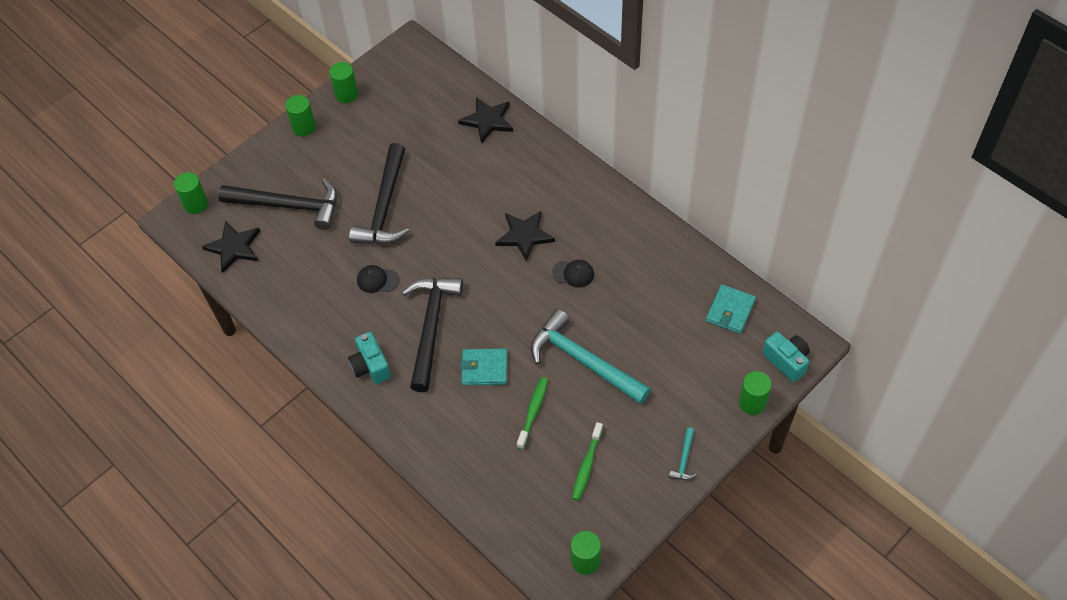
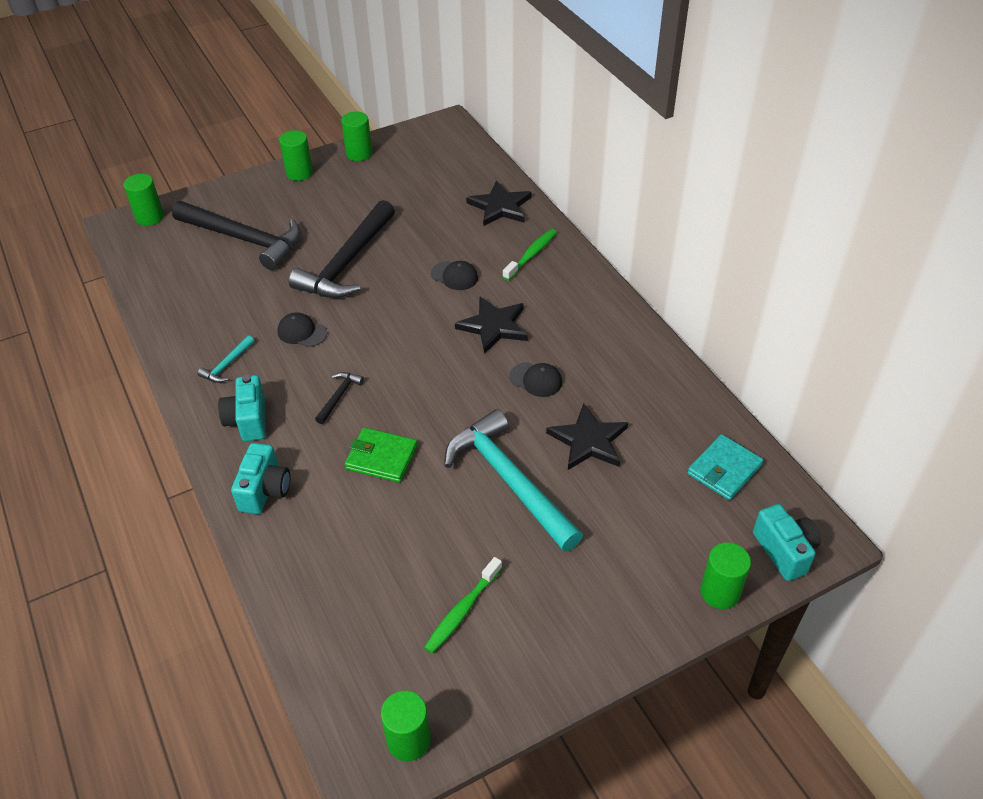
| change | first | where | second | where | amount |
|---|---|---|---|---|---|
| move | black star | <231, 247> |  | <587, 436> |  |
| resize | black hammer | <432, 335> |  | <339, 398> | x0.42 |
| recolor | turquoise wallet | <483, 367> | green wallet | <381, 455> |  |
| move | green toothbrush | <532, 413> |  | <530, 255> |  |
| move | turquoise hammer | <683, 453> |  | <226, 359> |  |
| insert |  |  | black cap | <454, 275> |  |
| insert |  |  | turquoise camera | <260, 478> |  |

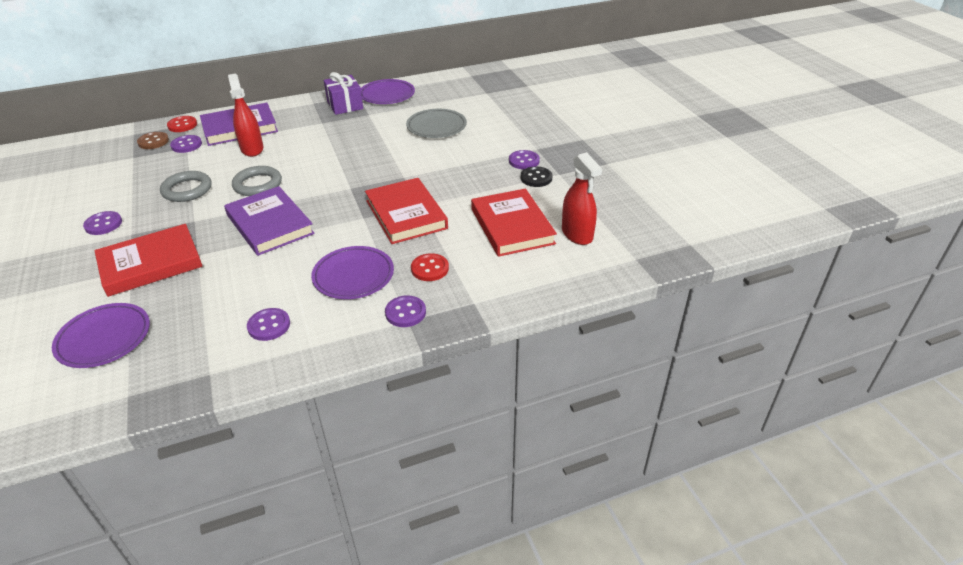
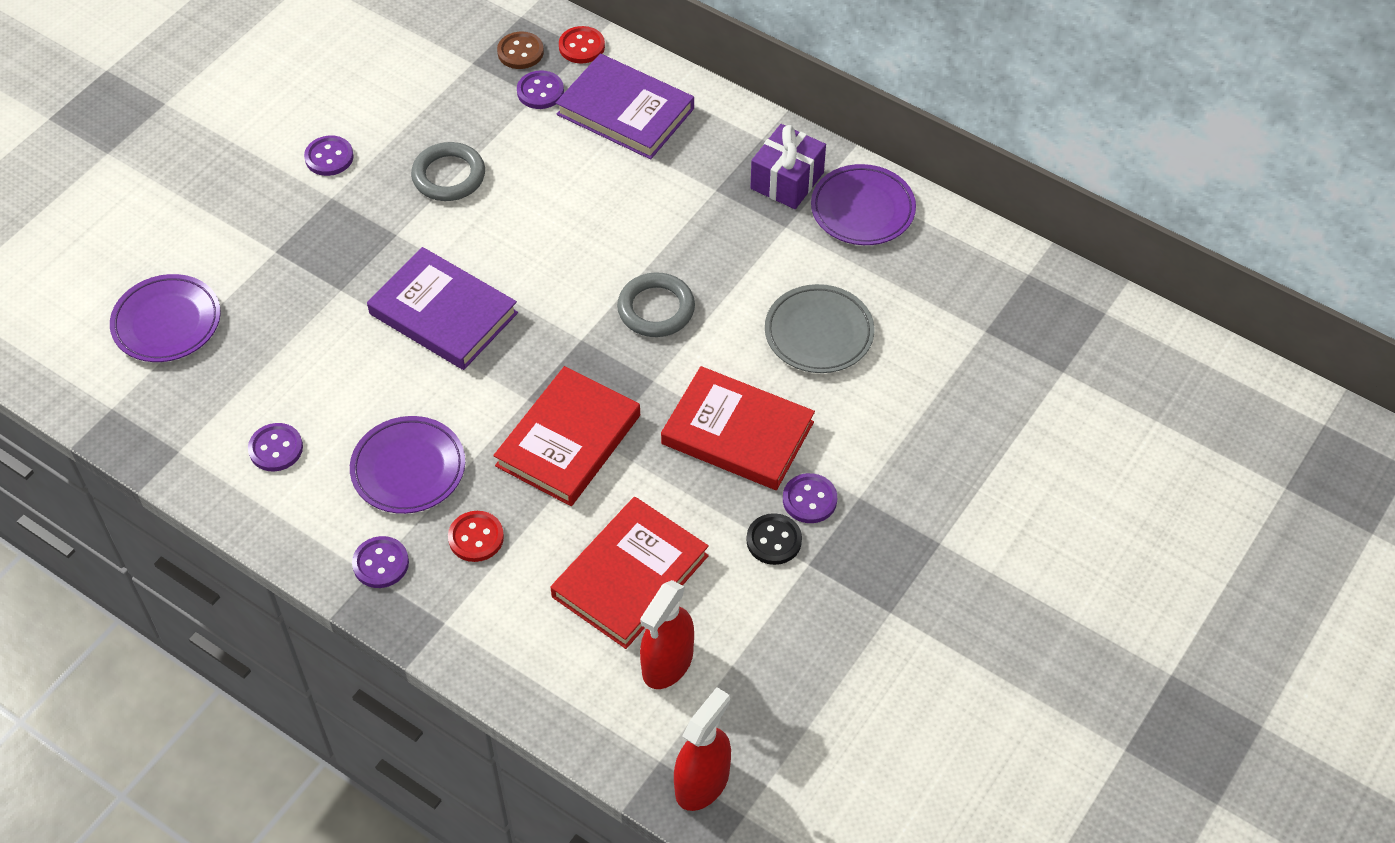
| change | first | where | second | where | amount |
|---|---|---|---|---|---|
| move | red spray bottle | <245, 115> |  | <702, 749> |  |
| move | grey ring | <257, 181> |  | <656, 304> |  |
| rotate | purple book | <269, 221> |  | <442, 308> | 75 degrees counterclockwise |
| move | red book | <148, 260> |  | <738, 428> |  |

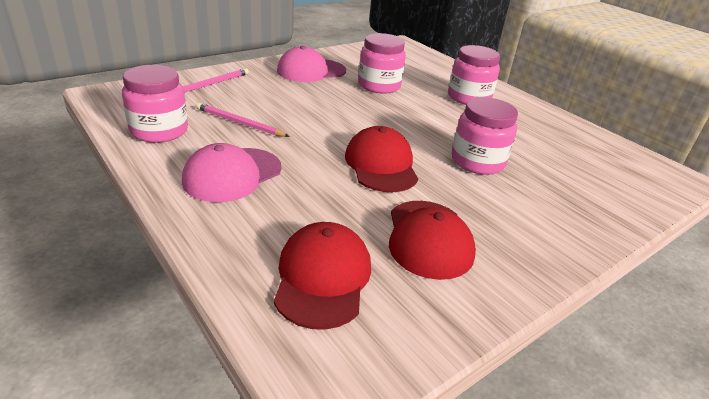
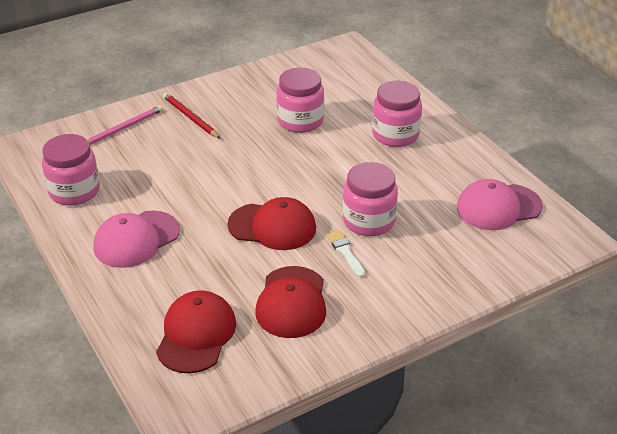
| change | first | where | second | where | amount |
|---|---|---|---|---|---|
| move | pink cap | <311, 64> |  | <500, 204> |  |
| delete | pink pencil | <243, 120> |  |  |  |
| rotate | red cap | <381, 159> |  | <272, 223> | 105 degrees clockwise |
| insert |  |  | red pencil | <191, 115> |  |
| insert |  |  | white brush | <346, 254> |  |

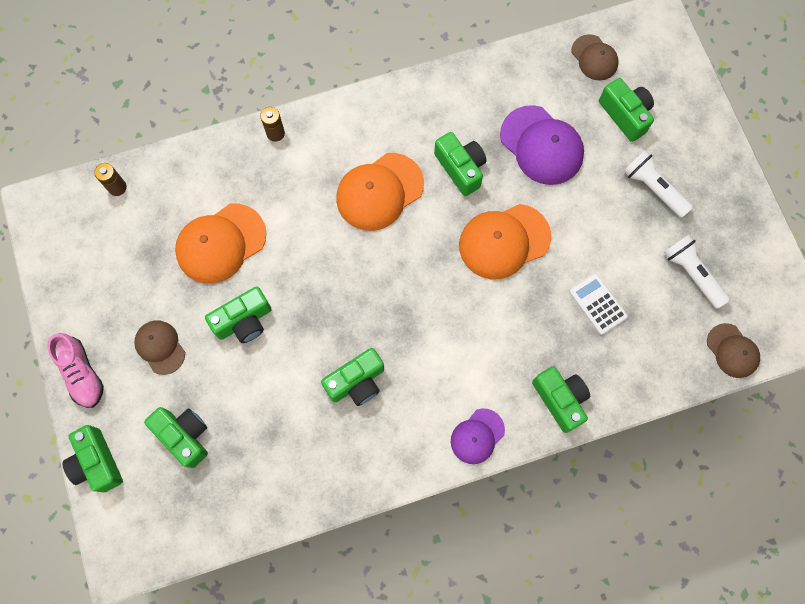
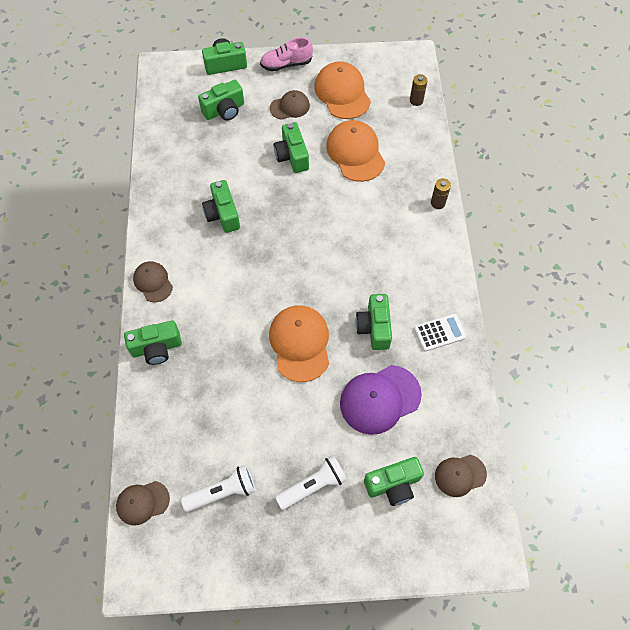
| change | first | where | second | where | amount |
|---|---|---|---|---|---|
| rotate | green camera | <460, 164> |  | <374, 322> | 105 degrees clockwise |
| move | orange cap | <380, 192> |  | <343, 90> |  |
| move | white calculator | <598, 304> |  | <440, 333> |  |
| recolor | purple cap | <478, 436> | brown cap | <153, 281> |  |

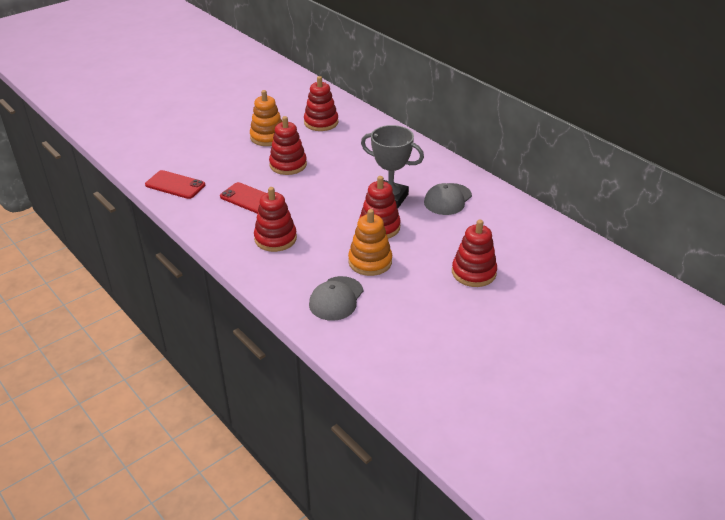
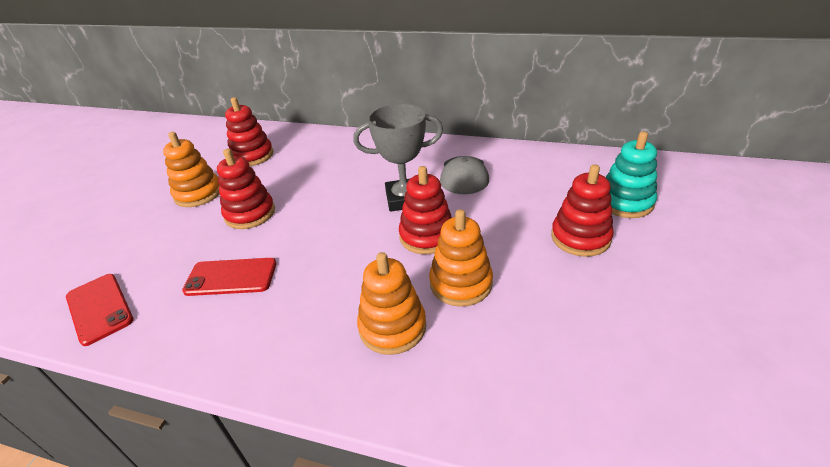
| change | first | where | second | where | amount |
|---|---|---|---|---|---|
| rotate | red phone | <175, 184> |  | <100, 310> | 60 degrees clockwise |
| delete | red stacking toy | <275, 219> |  |  |  |
| delete | grey cap | <336, 298> |  |  |  |
| insert |  |  | turquoise stacking toy | <631, 174> |  |
| insert |  |  | orange stacking toy | <391, 303> |  |

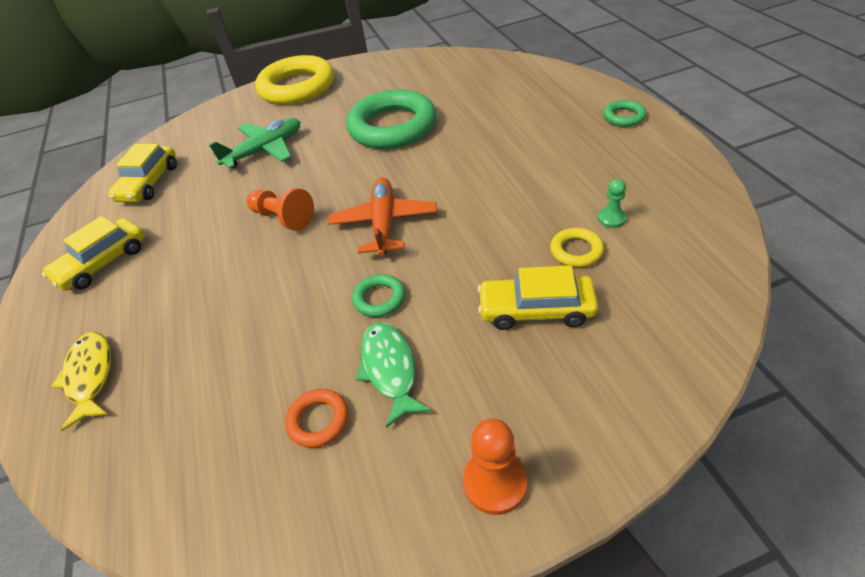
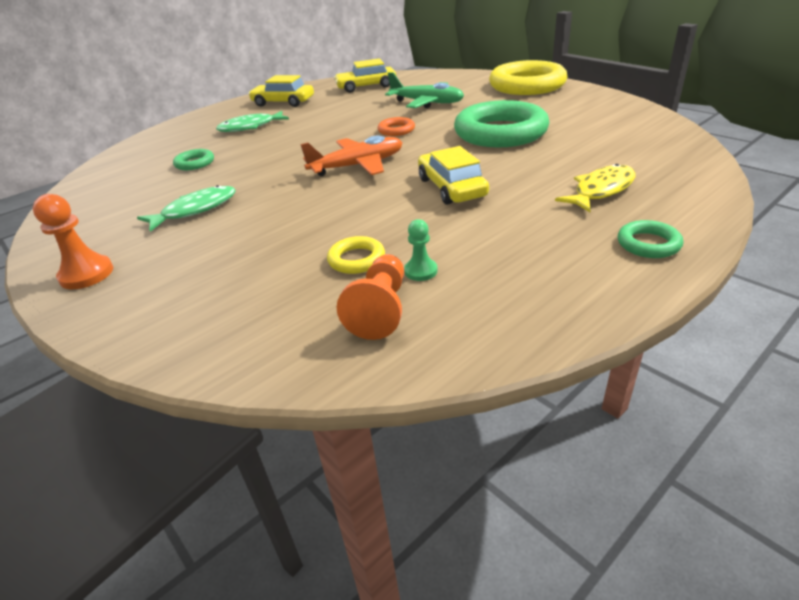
| change | first | where | second | where | amount |
|---|---|---|---|---|---|
| move | orange pawn | <280, 209> |  | <370, 297> |  |
| move | yellow car | <538, 297> |  | <453, 175> |  |
| move | green ring | <378, 295> |  | <193, 159> |  |
| move | yellow fish | <81, 381> |  | <595, 188> |  |
| move | orange ring | <316, 418> |  | <396, 126> |  |
| insert |  |  | green fish | <252, 121> |  |

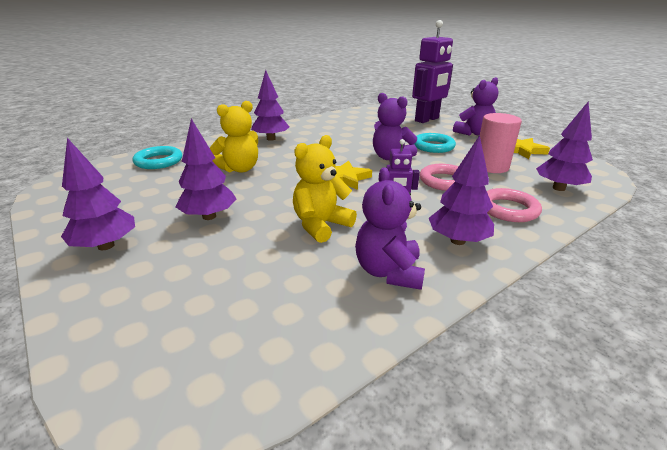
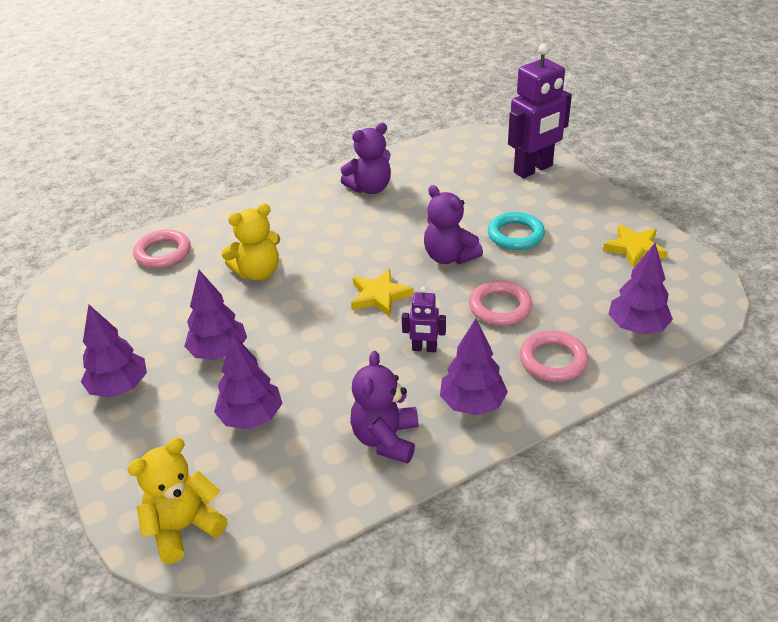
| change | first | where | second | where | amount |
|---|---|---|---|---|---|
| move | purple tree | <270, 105> |  | <248, 381> |  |
| move | purple teddy bear | <475, 106> |  | <366, 158> |  |
| delete | pink cylinder | <501, 143> |  |  |  |
| move | yellow teddy bear | <325, 189> |  | <177, 500> |  |
| recolor | turquoise ring | <157, 157> | pink ring | <162, 249> |  |

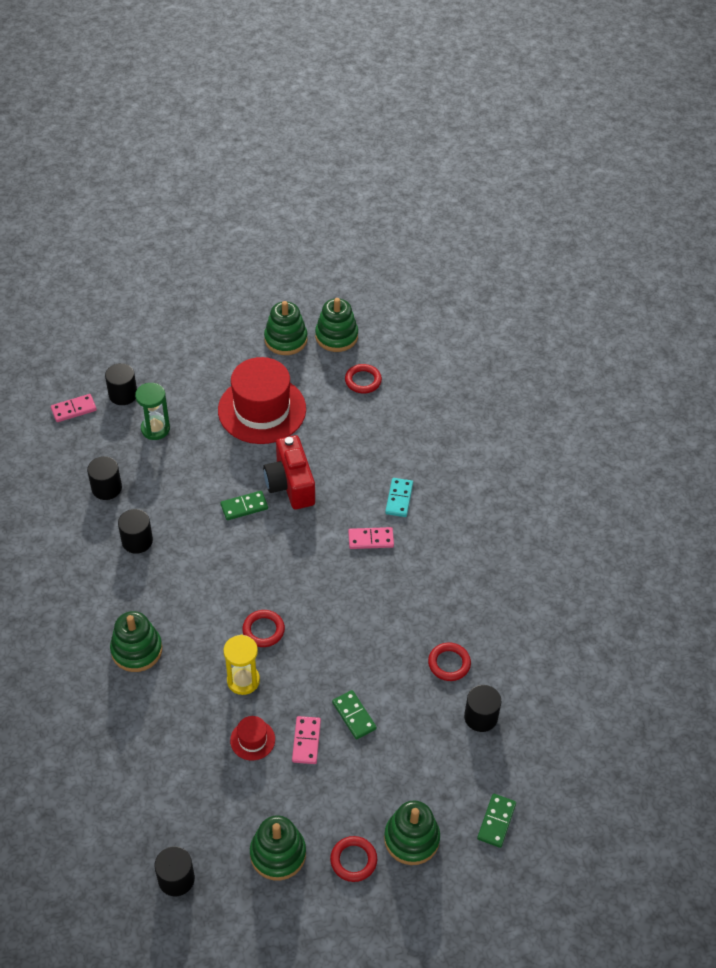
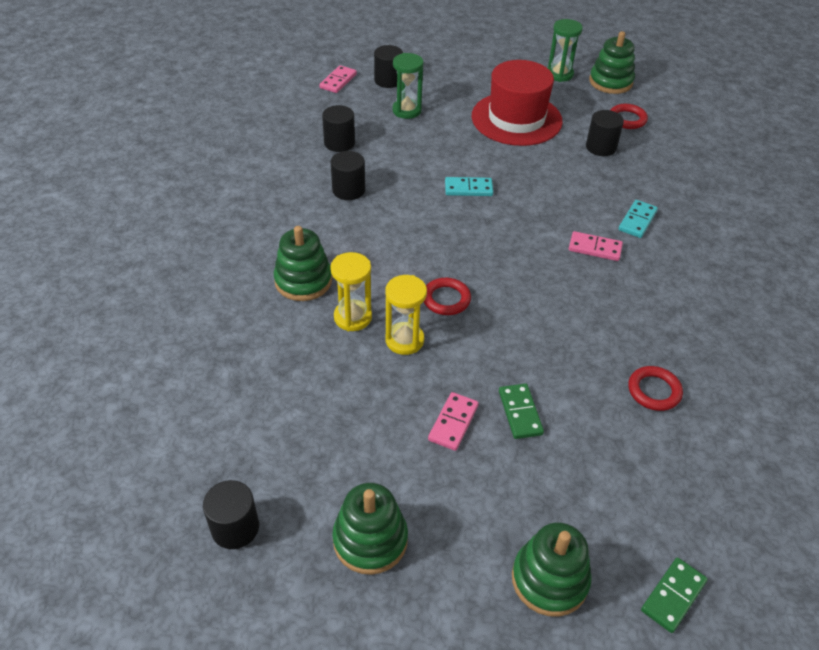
| change | first | where | second | where | amount |
|---|---|---|---|---|---|
| replace | green stacking toy | <285, 328> | green hourglass | <565, 50> |  |
| rotate | pink domino | <74, 408> |  | <338, 79> | 60 degrees counterclockwise |
| delete | red camera | <289, 472> |  |  |  |
| recolor | green domino | <244, 505> | turquoise domino | <469, 186> |  |
| move | black cylinder | <482, 708> |  | <605, 133> |  |
| delete | red hat | <252, 738> |  |  |  |
| delete | red ring | <353, 859> |  |  |  |
| insert |  |  | yellow hourglass | <351, 291> |  |

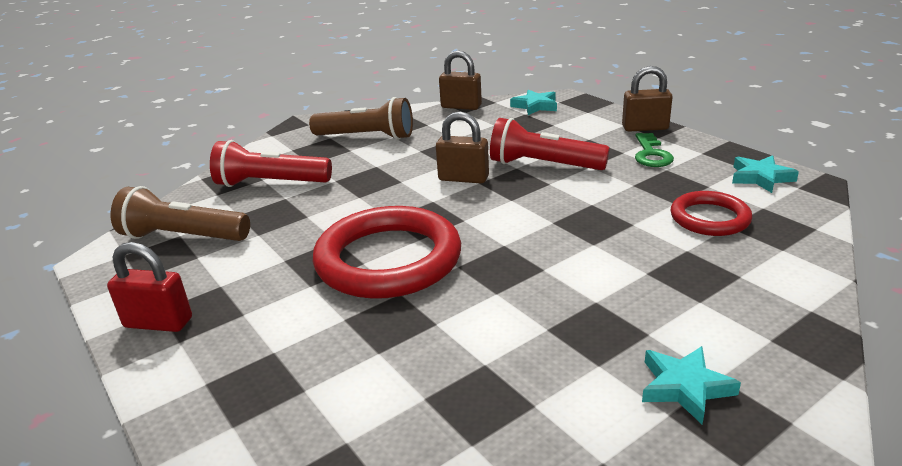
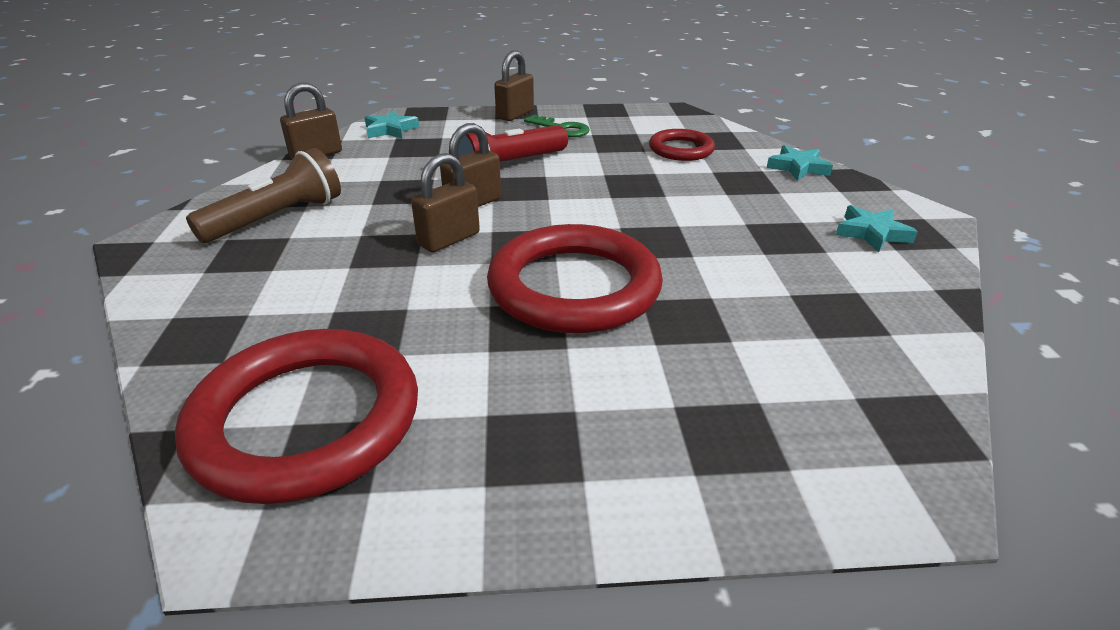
| change | first | where | second | where | amount |
|---|---|---|---|---|---|
| delete | red flashlight | <271, 163> |  |  |  |
| move | turquoise star | <765, 174> |  | <800, 163> |  |
| replace | brown flashlight | <180, 213> | red ring | <296, 416> |  |
| delete | red padlock | <149, 287> |  |  |  |
| insert |  |  | brown padlock | <445, 202> |  |

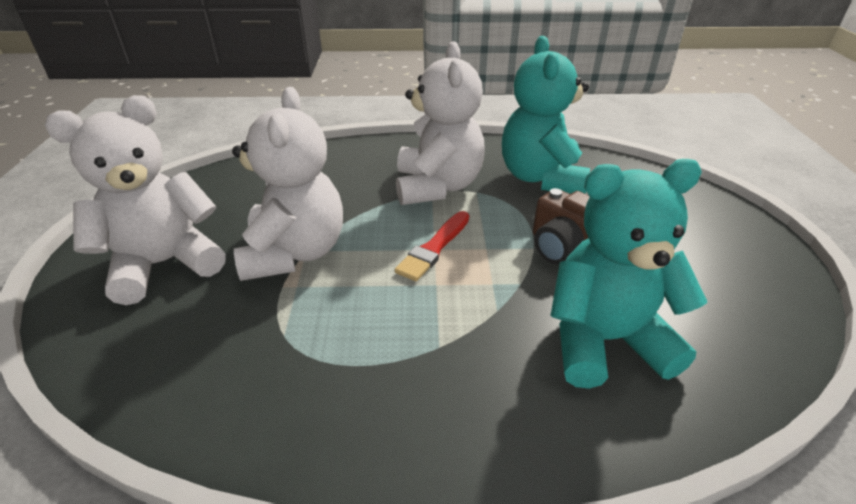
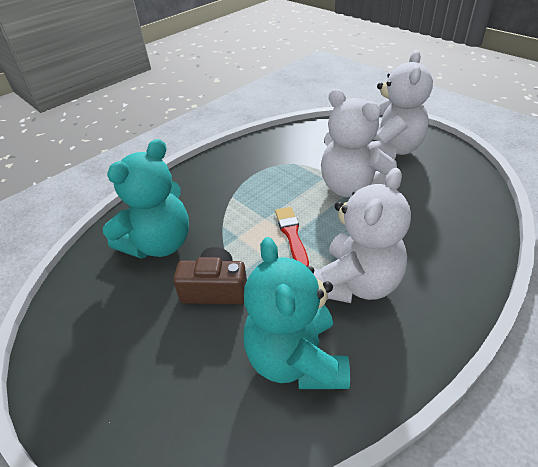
| change | first | where | second | where | amount |
|---|---|---|---|---|---|
| rotate | turquoise teddy bear | <546, 115> |  | <296, 313> | 150 degrees counterclockwise |
| rotate | white teddy bear | <440, 123> |  | <362, 235> | 105 degrees counterclockwise |

